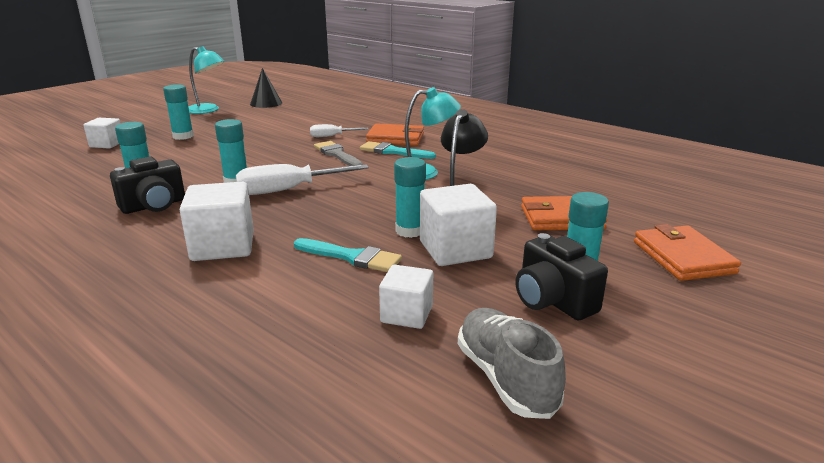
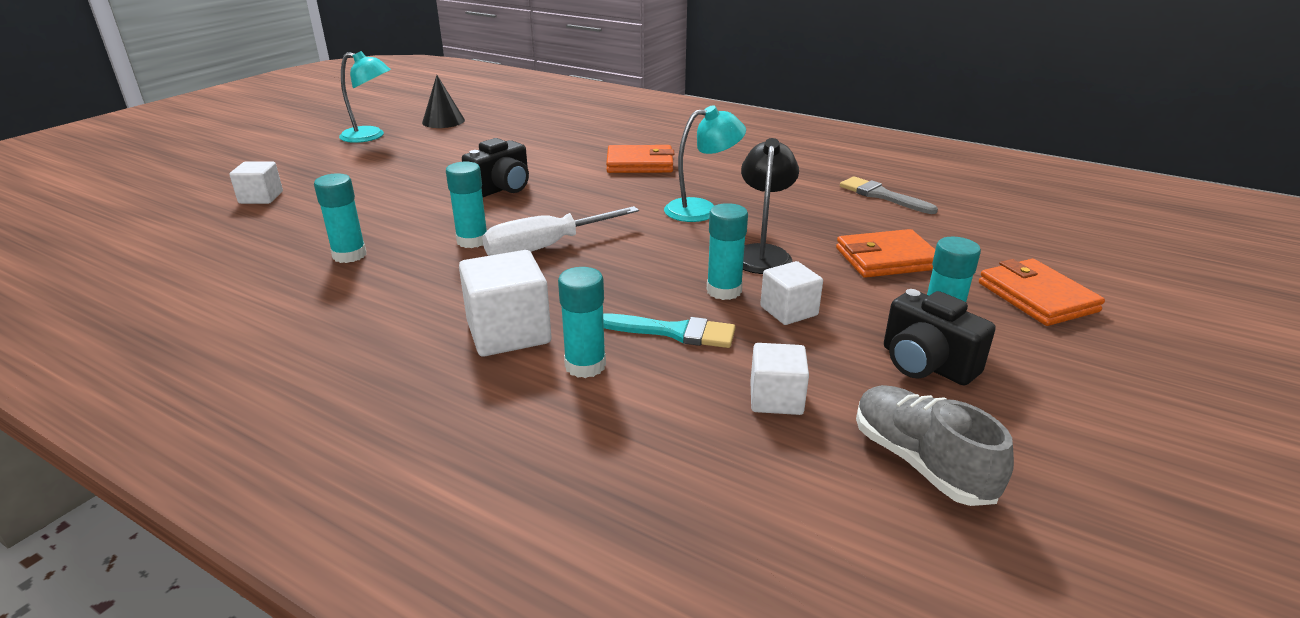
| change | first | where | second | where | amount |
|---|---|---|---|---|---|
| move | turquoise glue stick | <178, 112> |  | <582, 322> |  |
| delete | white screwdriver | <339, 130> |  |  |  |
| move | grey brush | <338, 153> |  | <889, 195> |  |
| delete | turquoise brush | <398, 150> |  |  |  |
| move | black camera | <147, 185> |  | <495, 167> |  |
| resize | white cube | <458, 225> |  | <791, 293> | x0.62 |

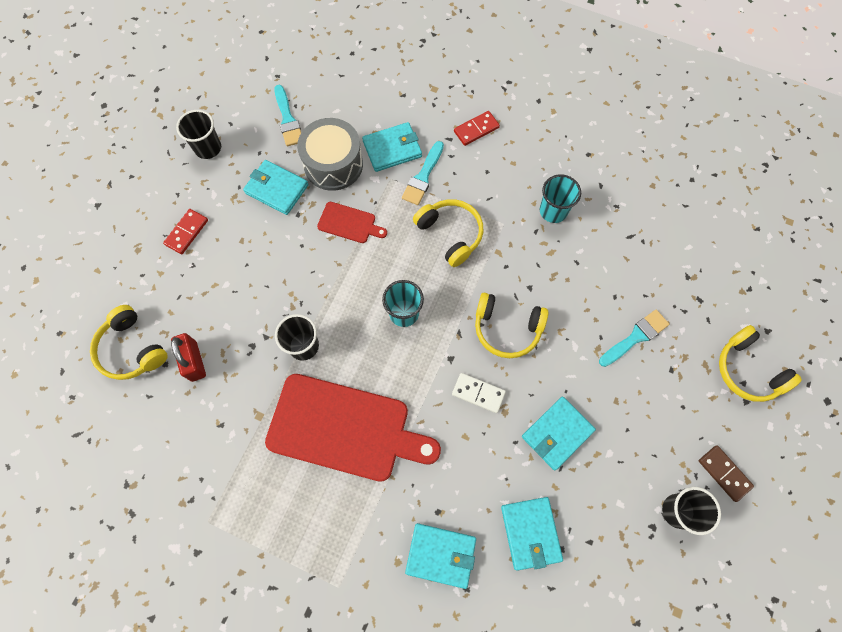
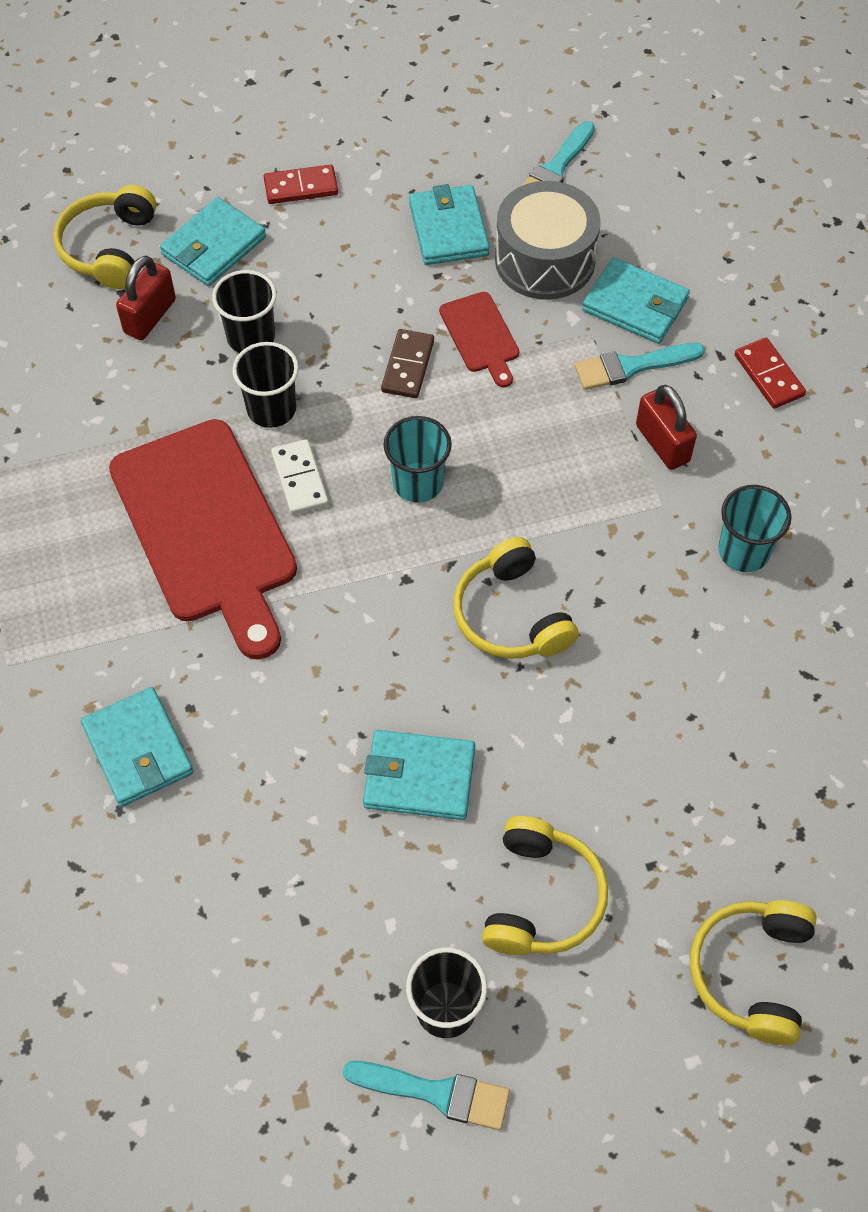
| change | first | where | second | where | amount |
|---|---|---|---|---|---|
| move | black cup | <198, 134> |  | <244, 311> |  |
| rotate | red domino | <477, 128> |  | <770, 373> | 45 degrees clockwise |
| move | yellow headphones | <448, 233> |  | <545, 885> |  |
| move | turquoise brush | <634, 338> |  | <426, 1095> |  |
| move | white domino | <479, 393> |  | <300, 477> |  |
| move | brown domino | <726, 474> |  | <407, 363> |  |
| move | turquoise wallet | <532, 534> |  | <213, 241> |  |
| insert |  |  | red padlock | <666, 427> |  |

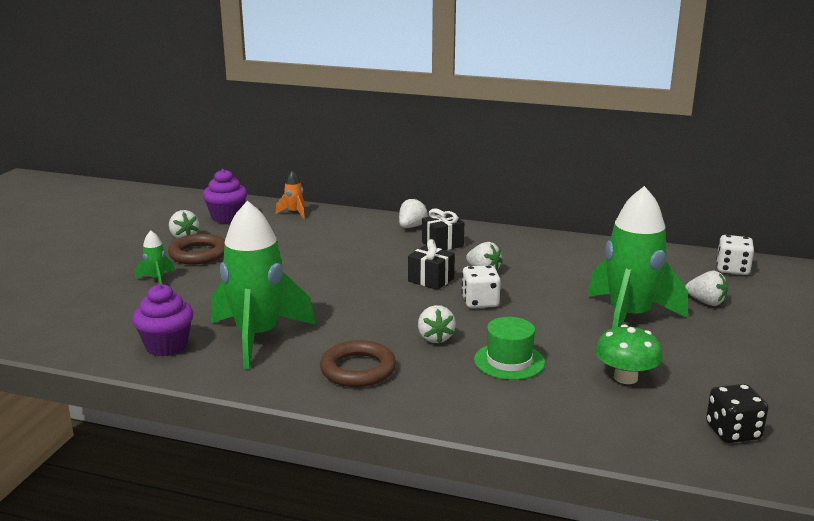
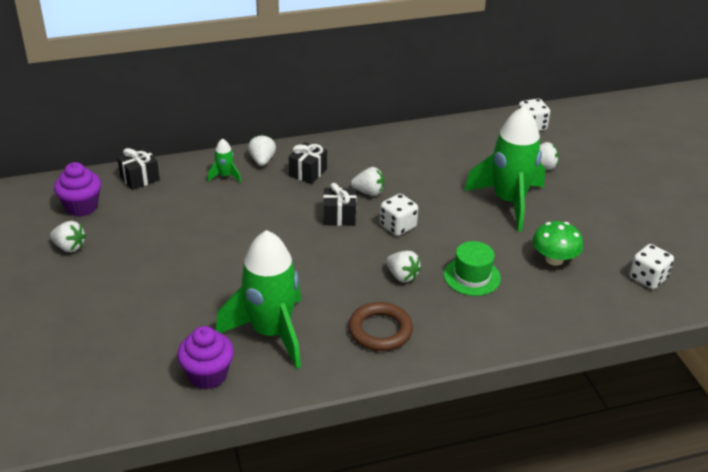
| change | first | where | second | where | amount |
|---|---|---|---|---|---|
| replace | orange rocket | <290, 194> | black gift | <138, 169> |  |
| move | green rocket | <155, 257> |  | <224, 160> |  |
| delete | brown ring | <196, 249> |  |  |  |
| recolor | black dice | <737, 413> | white dice | <652, 266> |  |

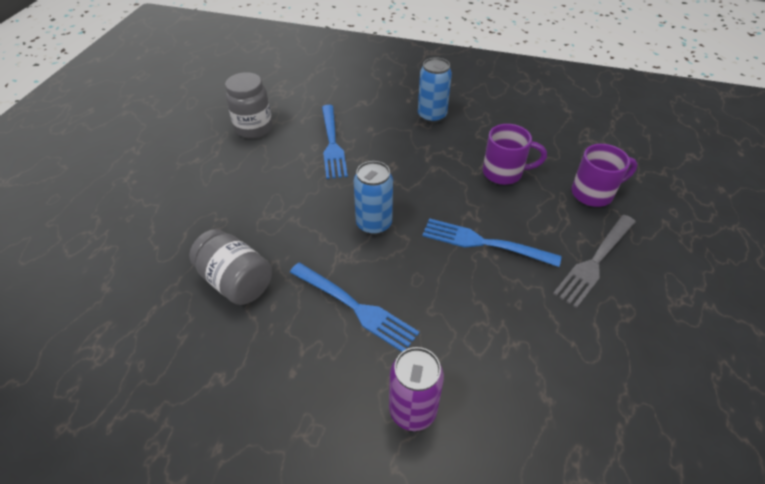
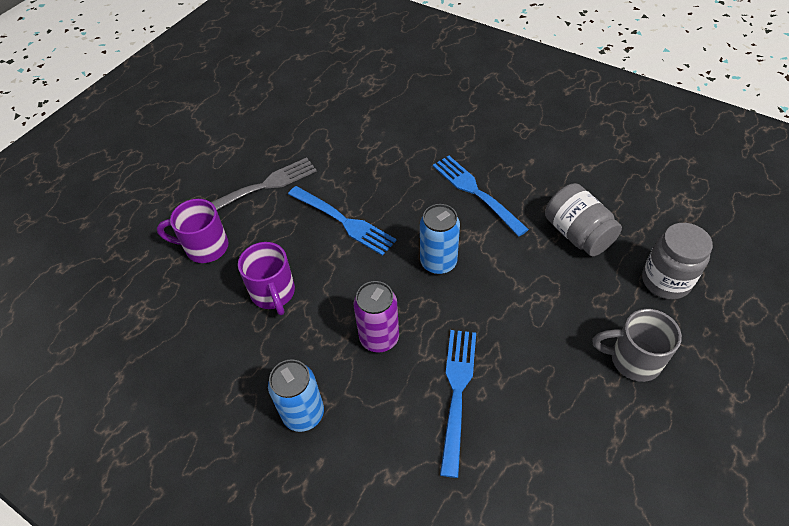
| change | first | where | second | where | amount |
|---|---|---|---|---|---|
| move | grey jar | <248, 105> |  | <677, 261> |  |
| rotate | purple mug | <515, 154> |  | <266, 278> | 135 degrees counterclockwise |
| move | purple can | <416, 389> |  | <376, 317> |  |
| insert |  |  | grey mug | <637, 345> |  |

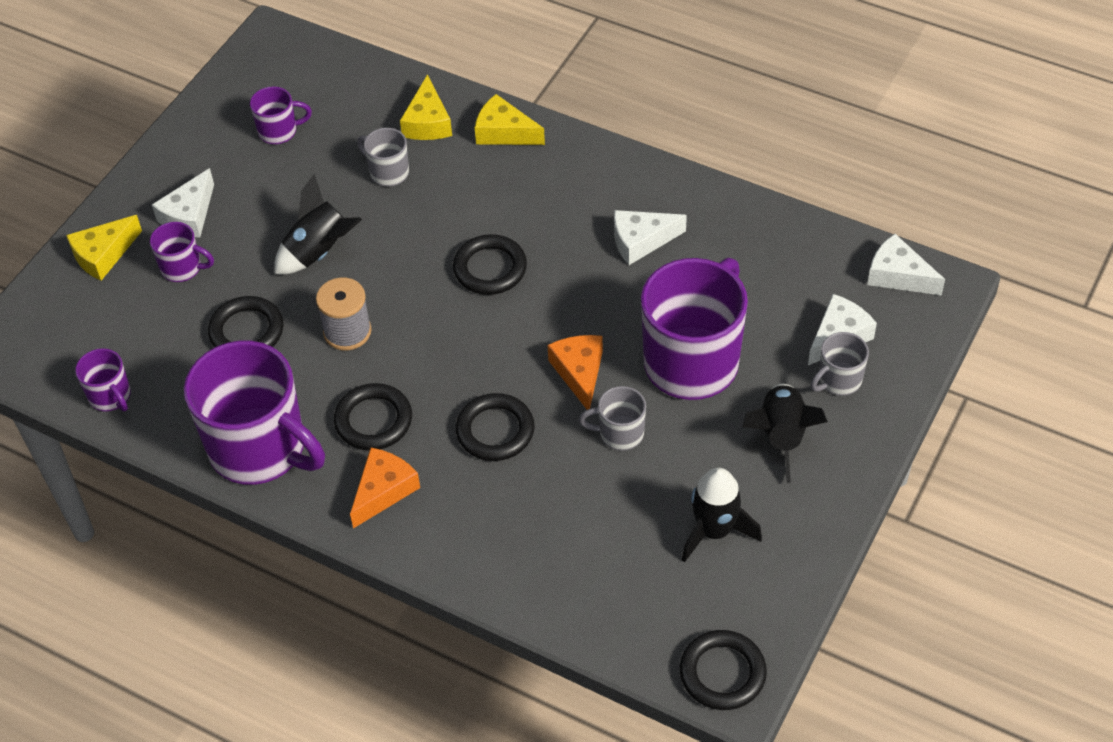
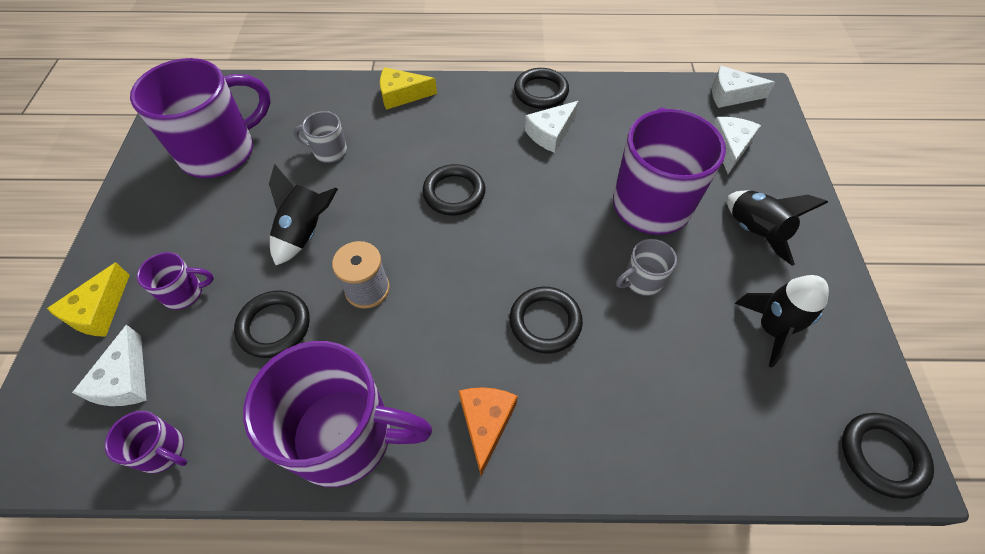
| change | first | where | second | where | amount |
|---|---|---|---|---|---|
| delete | yellow cheese | <426, 107> |  |  |  |
| resize | purple mug | <281, 115> |  | <200, 118> | x2.21 |
| move | white cheese | <183, 203> |  | <109, 365> |  |
| delete | grey mug | <839, 364> |  |  |  |
| delete | orange cheese | <575, 372> |  |  |  |
| move | black ring | <373, 417> |  | <541, 88> |  |

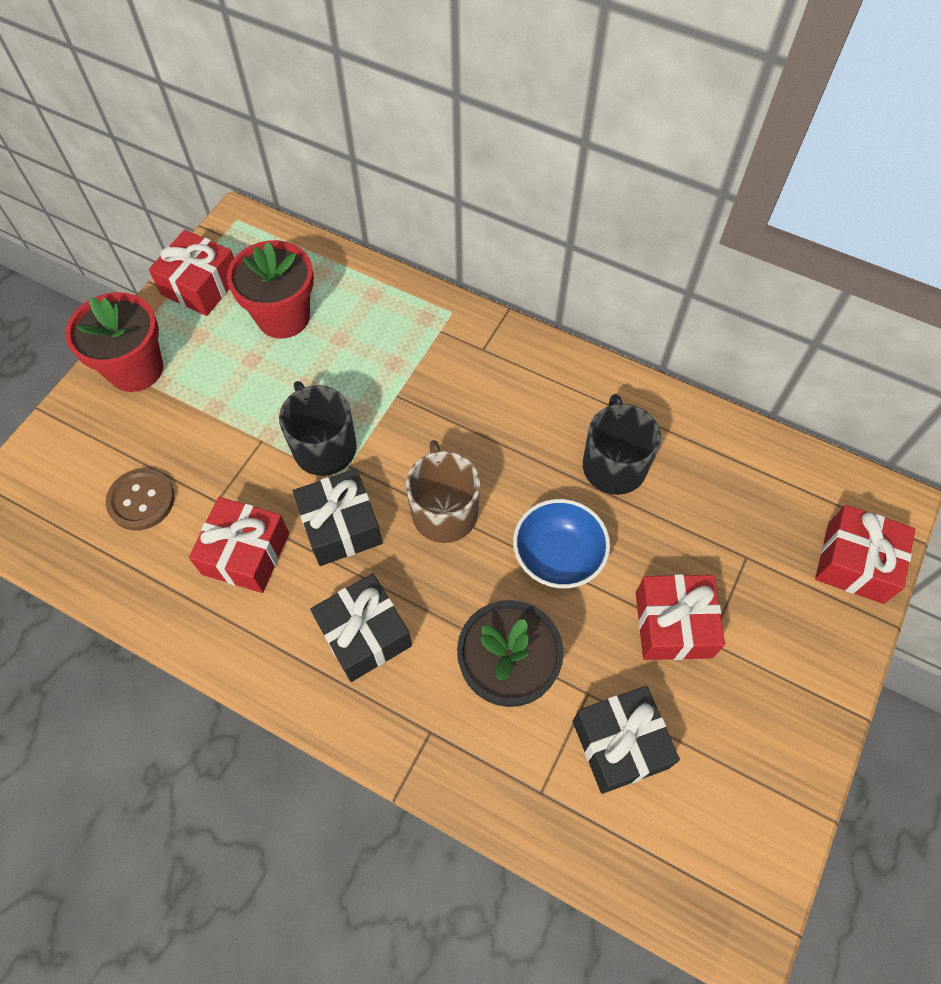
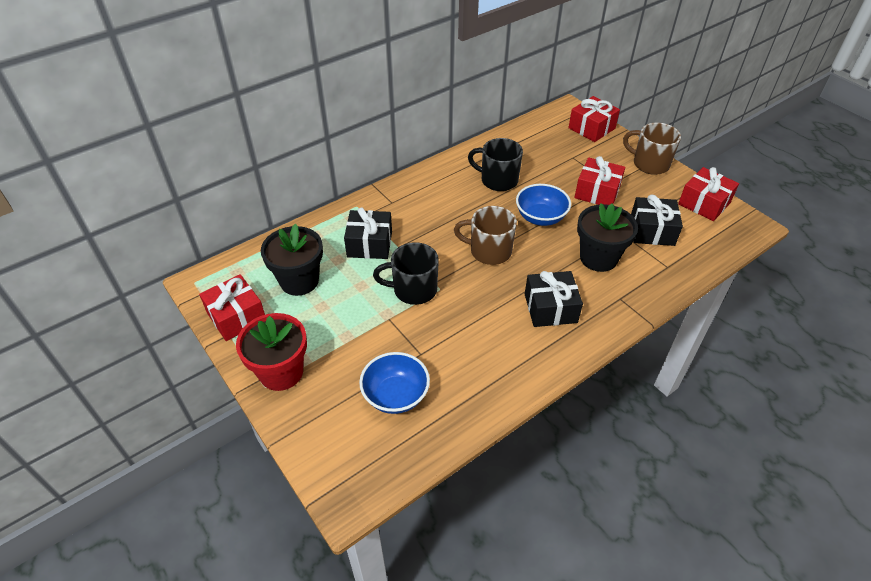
| change | first | where | second | where | amount |
|---|---|---|---|---|---|
| recolor | red flower pot | <270, 289> | black flower pot | <292, 260> |  |
| replace | brown button | <140, 499> | blue bowl | <394, 383> |  |
| move | black gift | <338, 517> |  | <368, 233> |  |
| move | red gift | <239, 545> |  | <708, 194> |  |
| insert |  |  | brown mug | <652, 149> |  |

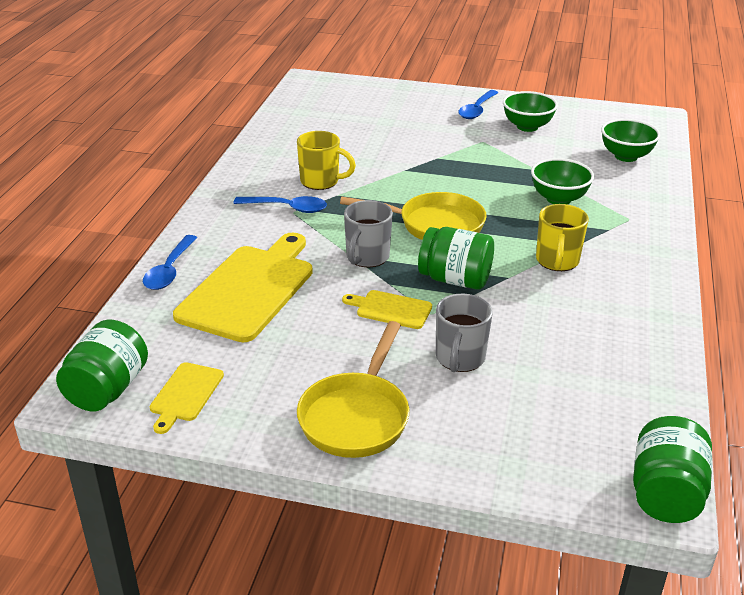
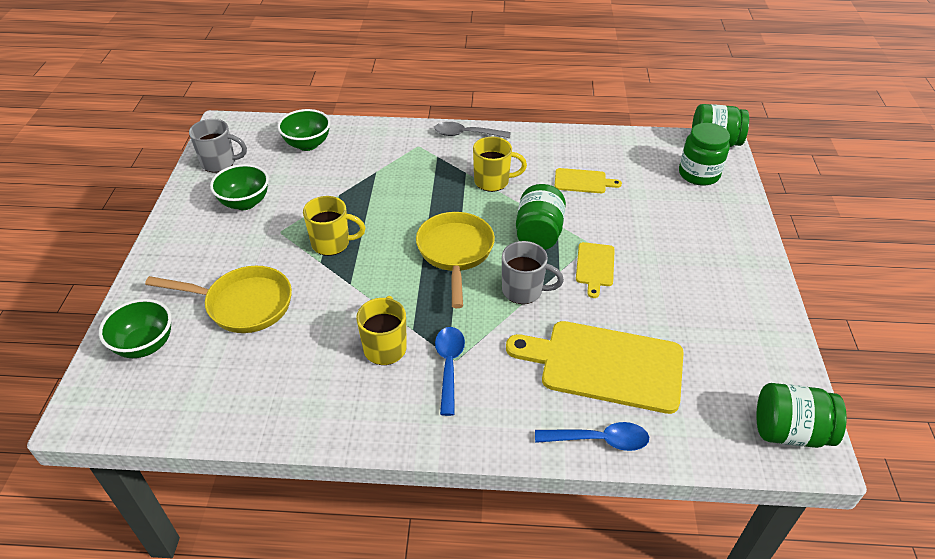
| change | first | where | second | where | amount |
|---|---|---|---|---|---|
| delete | blue spoon | <478, 104> |  |  |  |
| move | green bowl | <562, 181> |  | <135, 328> |  |
| move | grey mug | <464, 333> |  | <218, 145> |  |
| move | yellow pan | <353, 389> |  | <218, 299> |  |
| move | yellow cutting board | <187, 398> |  | <588, 180> |  |
| insert |  |  | grey spoon | <472, 130> |  |
| insert |  |  | green jar | <704, 154> |  |
| insert |  |  | yellow mug | <334, 226> |  |

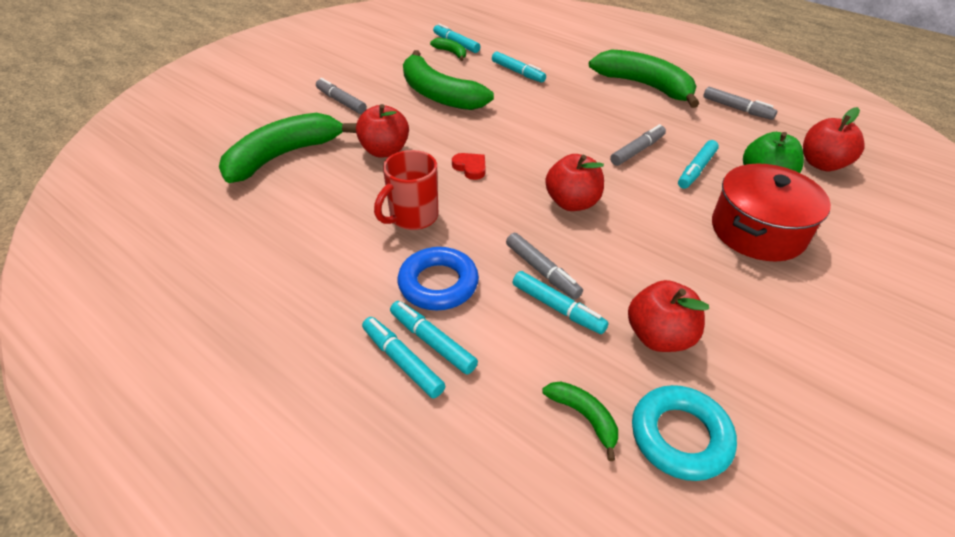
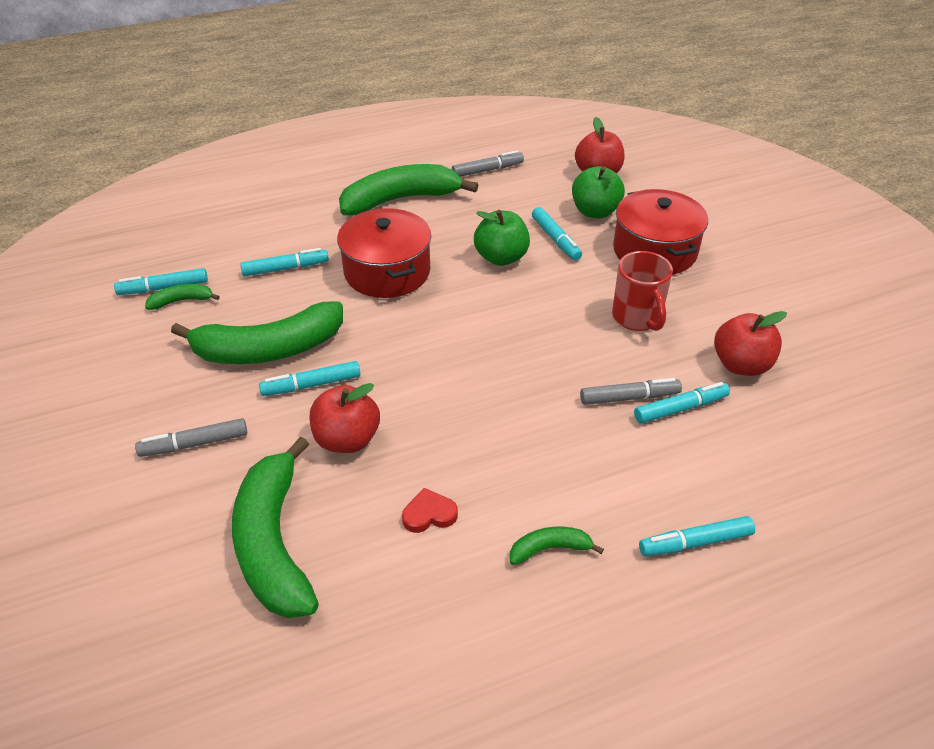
| change | first | where | second | where | amount |
|---|---|---|---|---|---|
| replace | grey marker | <638, 145> | green apple | <502, 238> |  |
| move | red mug | <406, 190> |  | <642, 291> |  |
| move | red heart | <469, 166> |  | <430, 510> |  |
| delete | red apple | <574, 182> |  |  |  |
| delete | blue ring | <438, 278> |  |  |  |
| move | turquoise marker | <434, 338> |  | <309, 378> |  |
| move | green banana | <580, 421> |  | <557, 546> |  |
| delete | turquoise ring | <684, 433> |  |  |  |
| insert |  |  | red pot | <384, 253> |  |

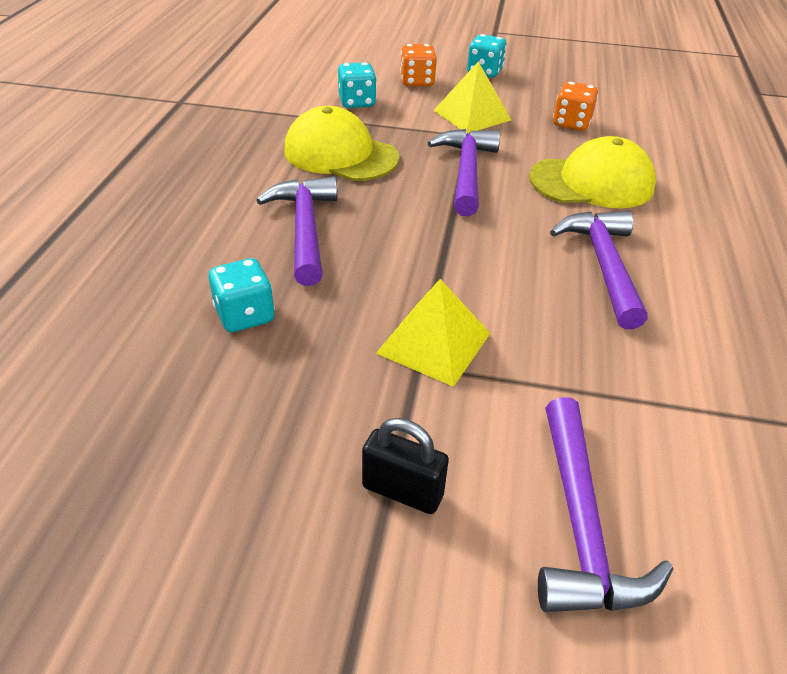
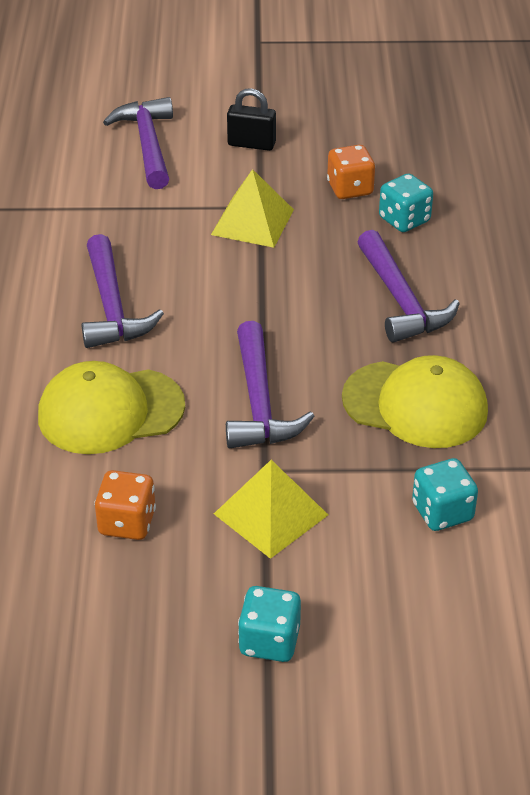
| change | first | where | second | where | amount |
|---|---|---|---|---|---|
| move | orange dice | <418, 65> |  | <351, 172> |  |

